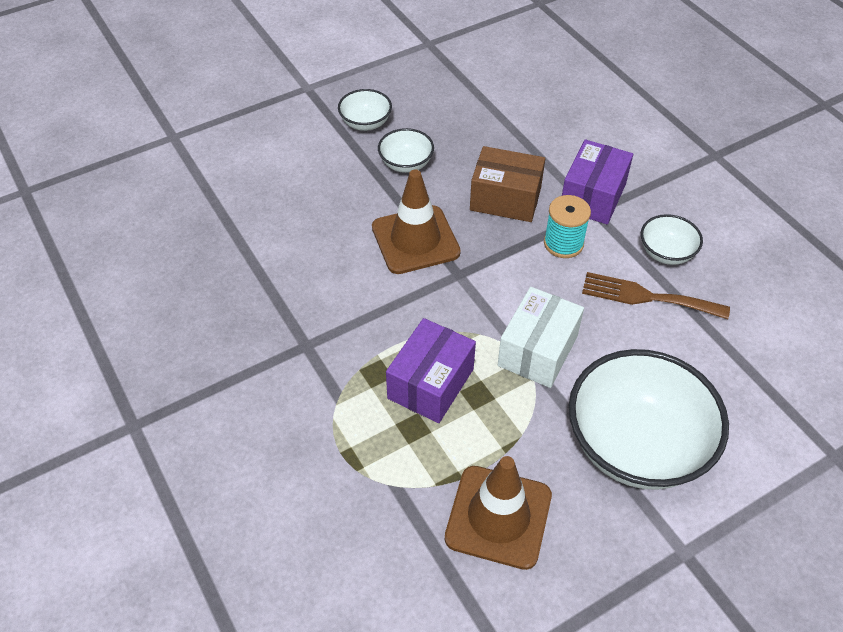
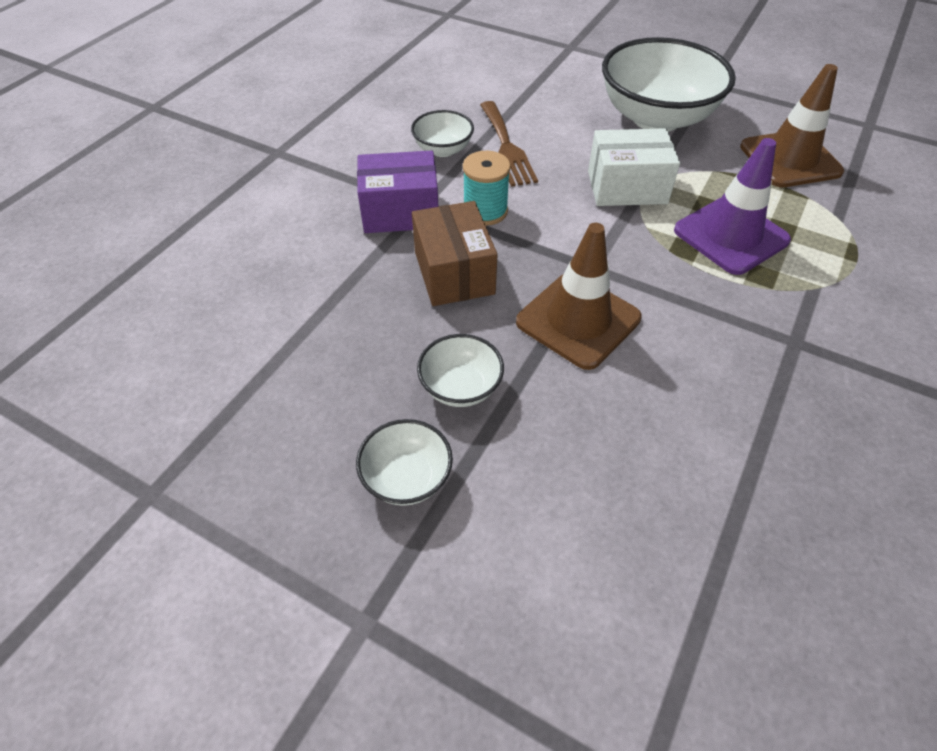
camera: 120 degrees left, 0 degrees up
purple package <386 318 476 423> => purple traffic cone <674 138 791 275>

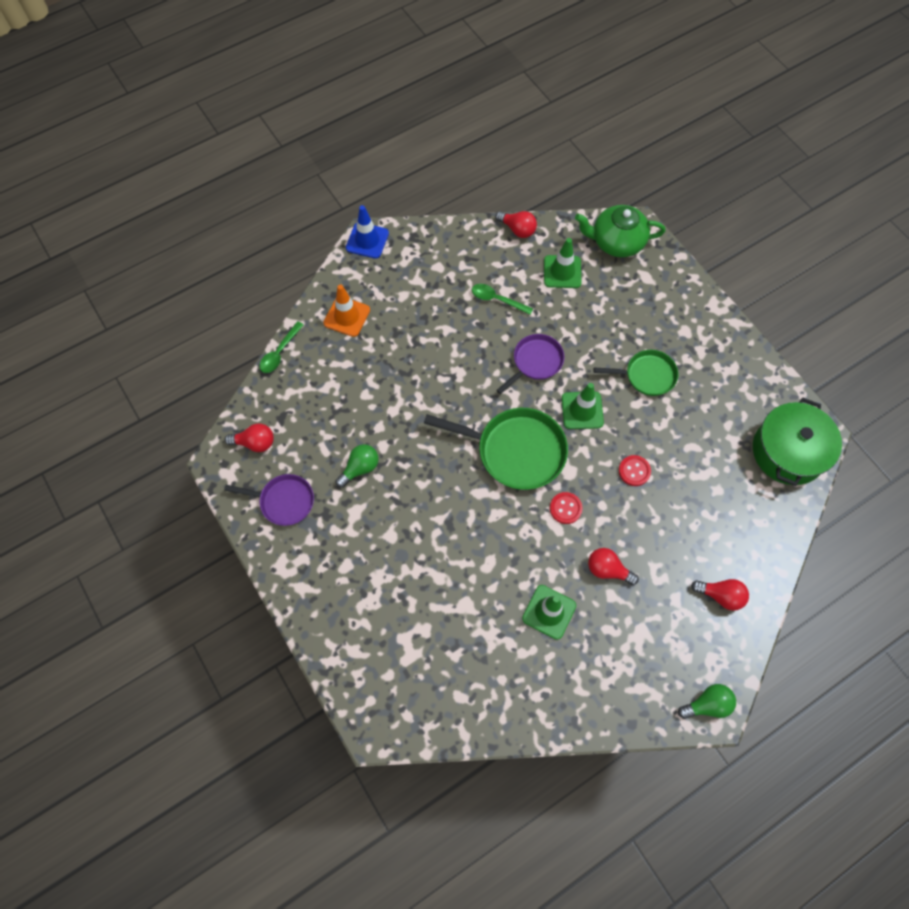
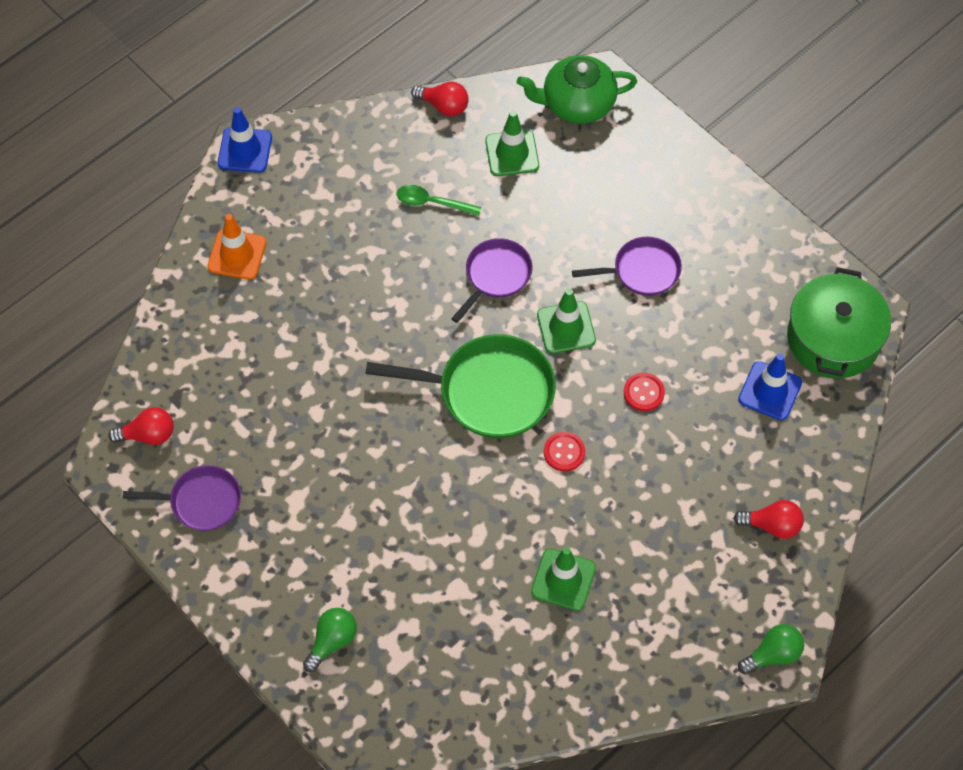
camera: 10 degrees left, 5 degrees down
emerald spoon <260 321 304 373> => nothing
emerald light bulb <336 444 379 488> => emerald light bulb <303 608 357 672>, relocated
red light bulb <588 548 639 585> => nothing
emerald skillet <594 350 678 396> => purple skillet <572 237 682 296>
nothing => royal blue traffic cone <738 353 802 421>

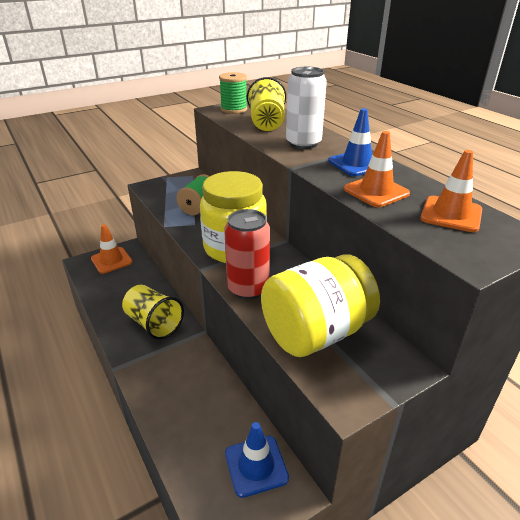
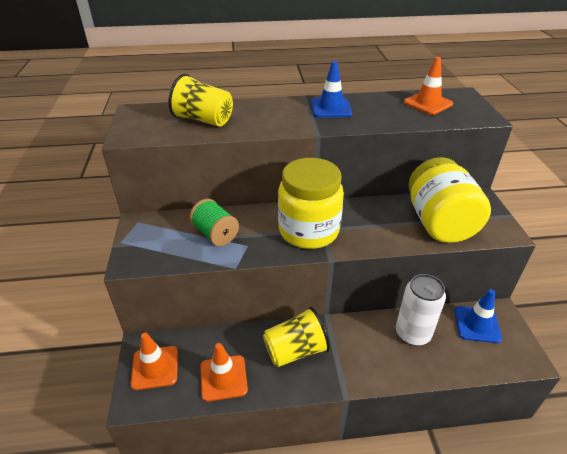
camera: 65 degrees left, 5 degrees up
emerald spool <219 72 247 114> => nothing
red soda can <224 209 270 300> => nothing
snow-white soda can <286 67 327 149> => snow-white soda can <396 274 446 346>, relocated
orange-coloured traffic cone <344 131 410 207> => orange-coloured traffic cone <200 343 248 402>, relocated

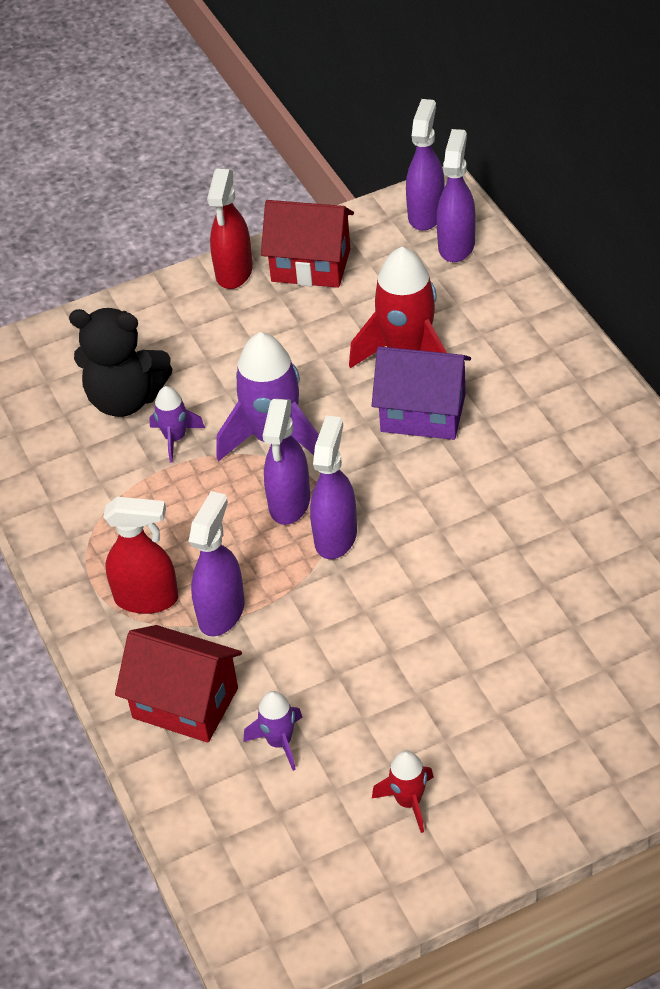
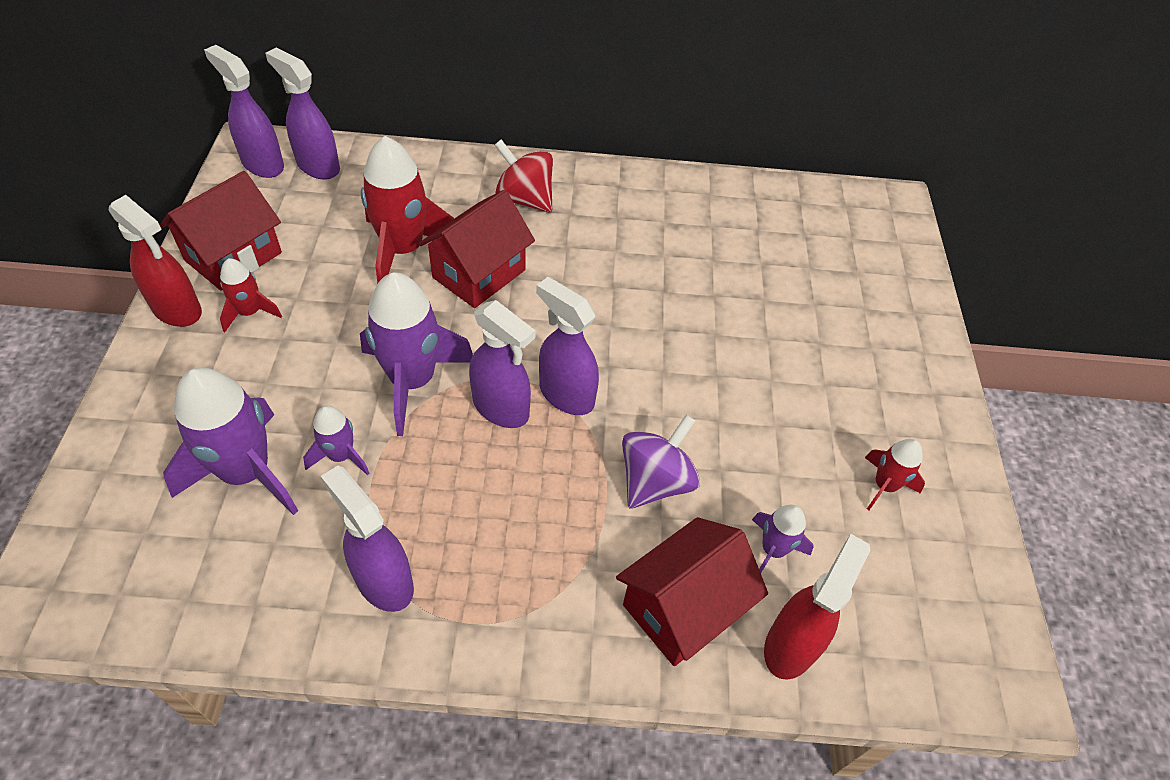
camera: 70 degrees left, 5 degrees up
jet-black stuffed bear <69 308 173 417> => purple spaceship <163 367 298 515>
red spray cleaner <103 497 178 614> => red spray cleaner <764 534 870 680>, relocated
purple spray cleaner <188 491 245 636> => purple spray cleaner <321 466 414 612>, relocated
purple cottage <372 346 471 440> => red cottage <418 190 535 308>
nothing => red spaceship <220 258 282 332>
nothing => red toy top <495 139 553 213>
nothing => purple toy top <622 414 700 509>

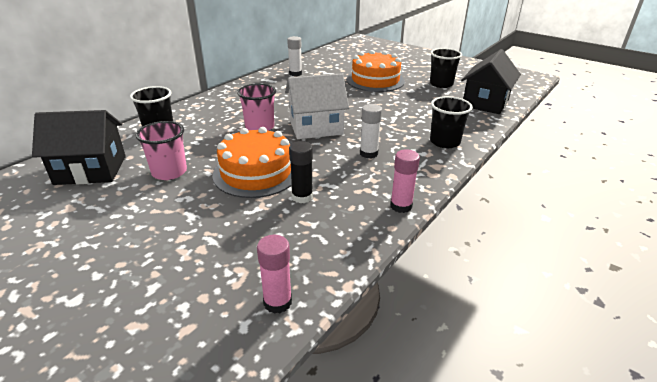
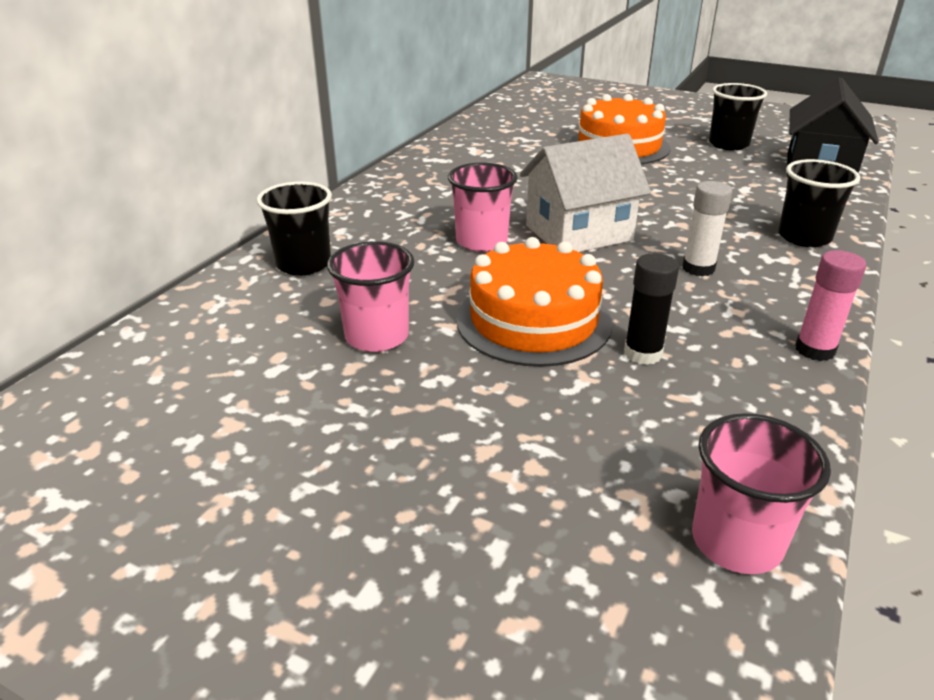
camera: 10 degrees left, 0 degrees up
jet-black cottage <32 110 126 185> => nothing
rose-pink glue <257 235 292 314> => rose-pink cup <692 413 831 574>
snow-white glue <287 36 302 76> => nothing

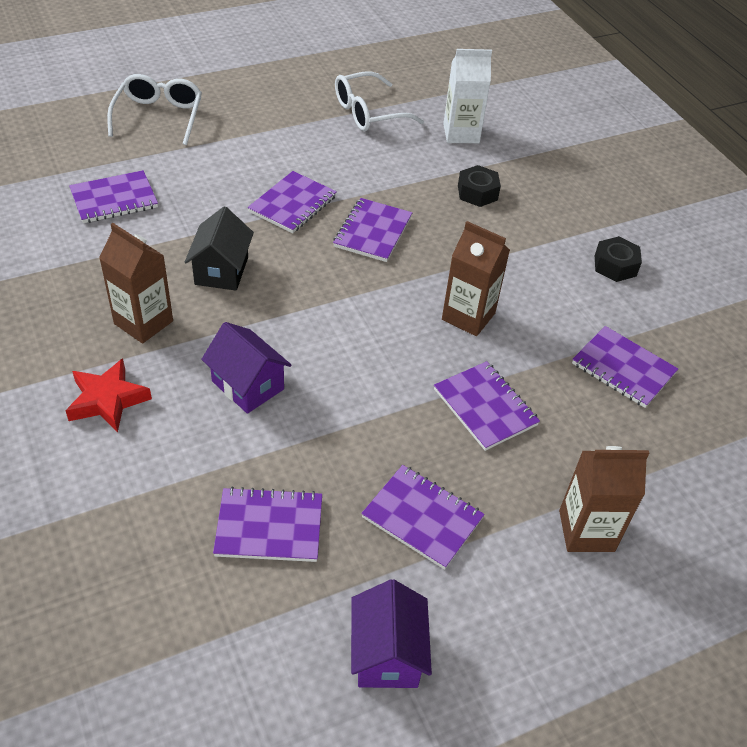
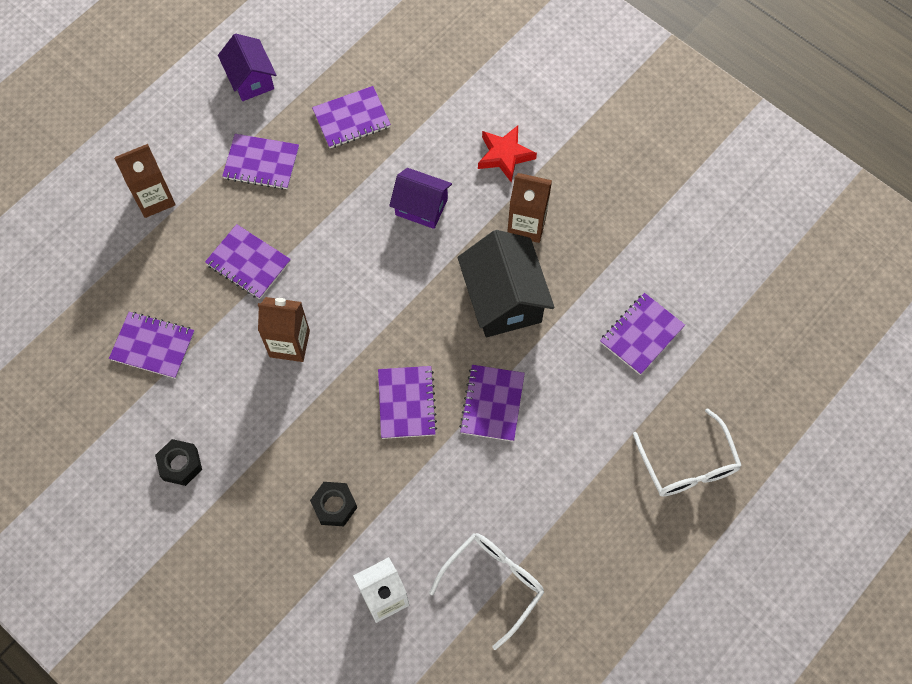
camera: 160 degrees right, 20 degrees up
jet-black cottage <185 207 254 291> => jet-black cottage <457 230 555 337>, x1.57

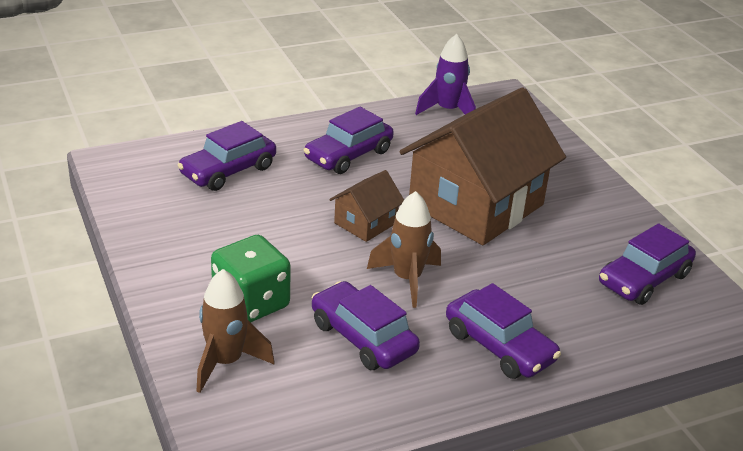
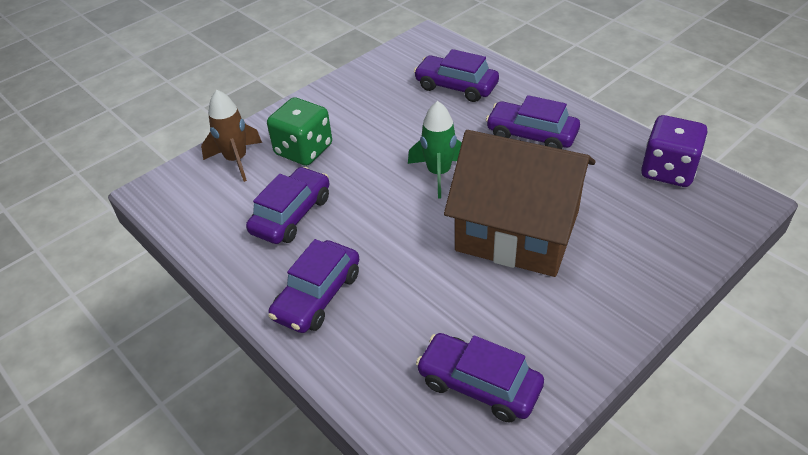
camera: 75 degrees right, 10 degrees up
russet cottage <329 170 404 242> => emerald spaceship <408 101 462 199>
russet spaceship <367 191 441 308> => nothing
purple spaceship <415 34 476 115> => purple dice <641 115 707 187>

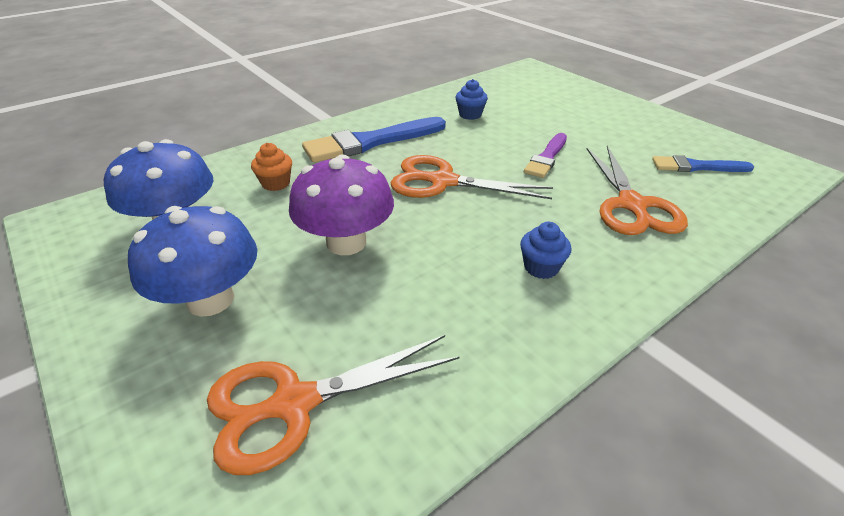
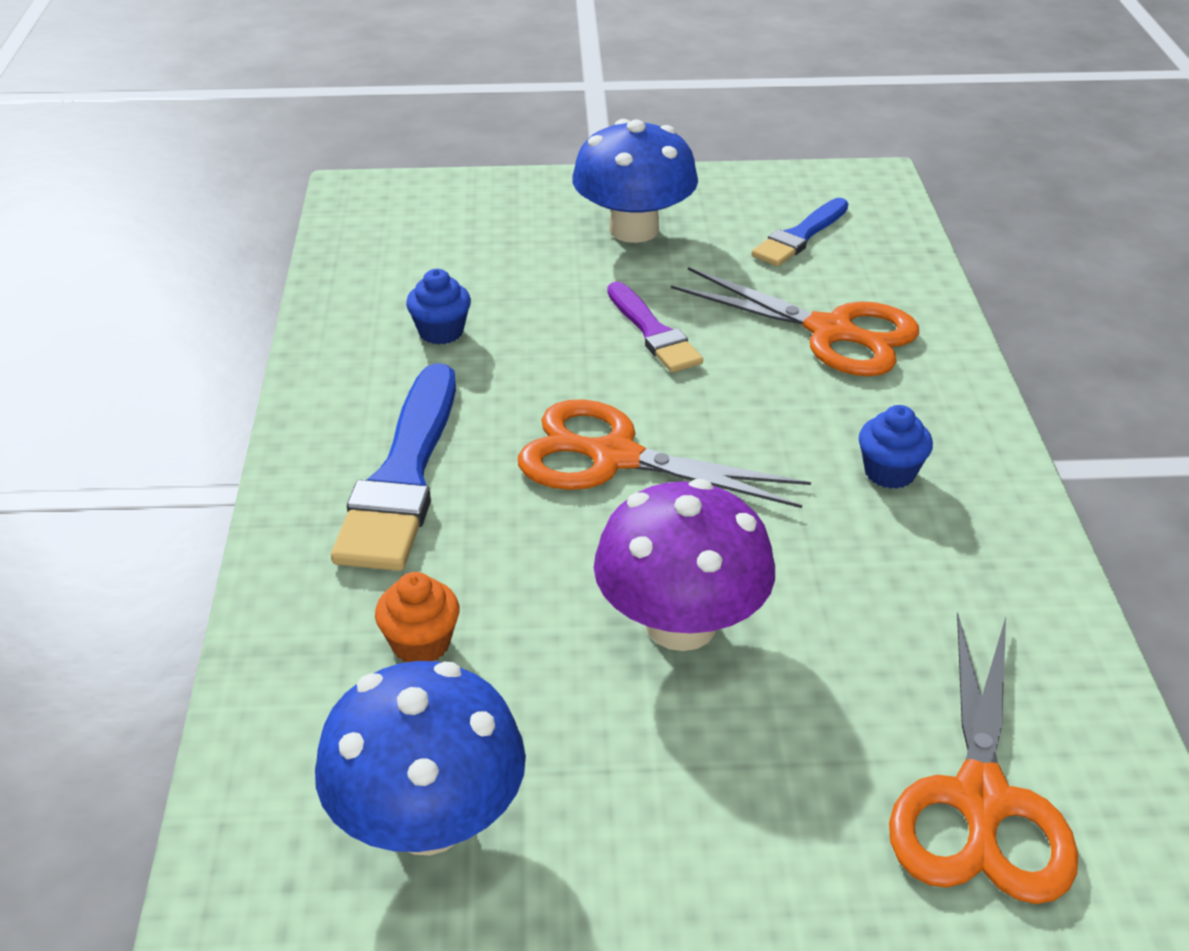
camera: 55 degrees left, 0 degrees up
royal blue fungus <128 206 257 317> => royal blue fungus <572 119 698 243>, relocated
orange-coloured scissors <391 155 553 199> => orange-coloured scissors <518 399 811 508>, 60 degrees clockwise

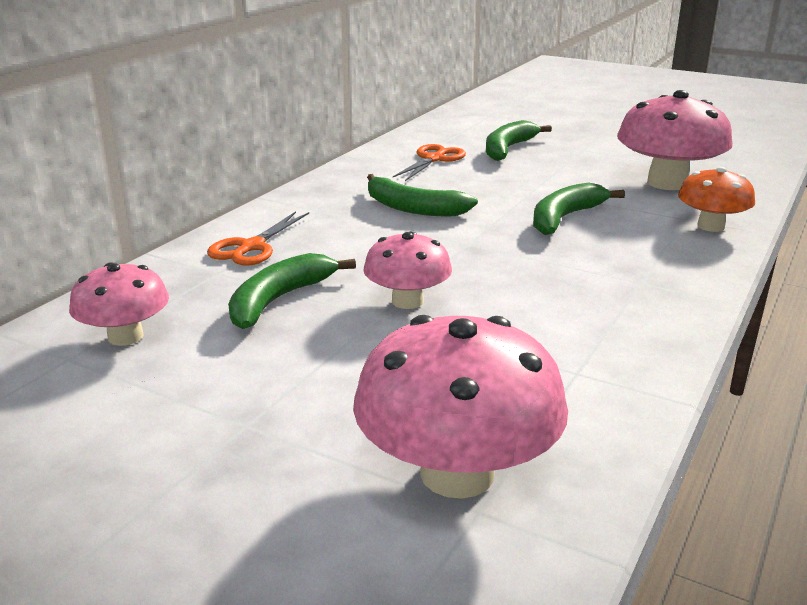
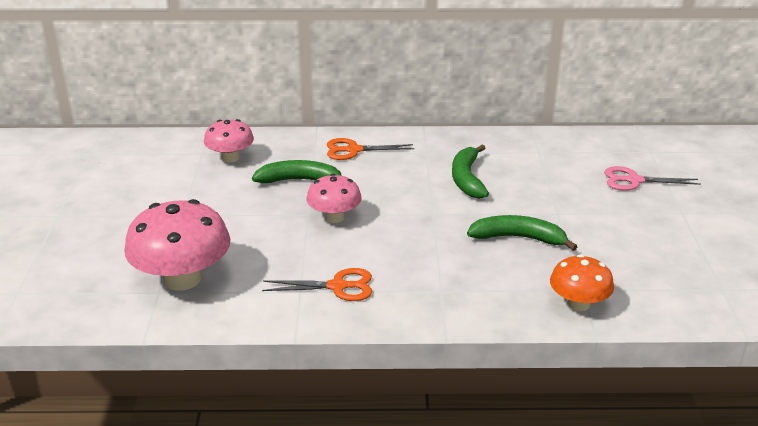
camera: 60 degrees right, 5 degrees up
orange-coloured scissors <393 144 466 181> => orange-coloured scissors <262 268 372 301>, relocated
emerald banana fruit <486 120 552 161> => rose-pink scissors <604 166 700 191>
rose-pink fungus <617 90 733 190> => nothing

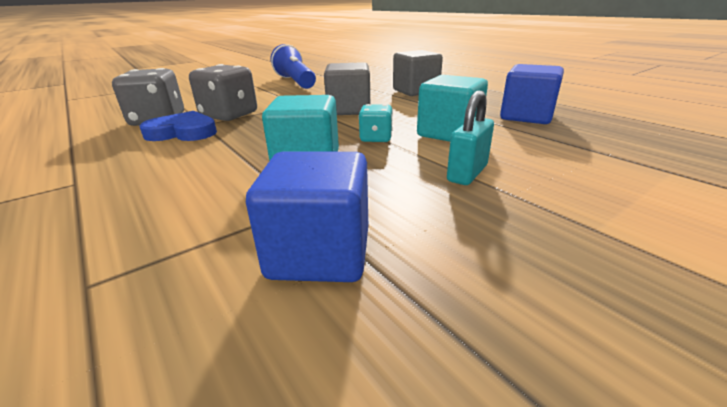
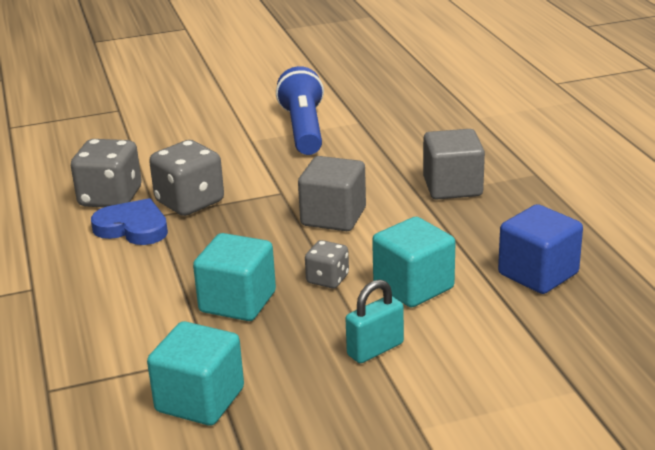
camera: 20 degrees right, 0 degrees up
royal blue block <246 151 368 282> => teal block <147 321 244 426>
teal dice <359 104 393 142> => grey dice <305 240 349 288>

